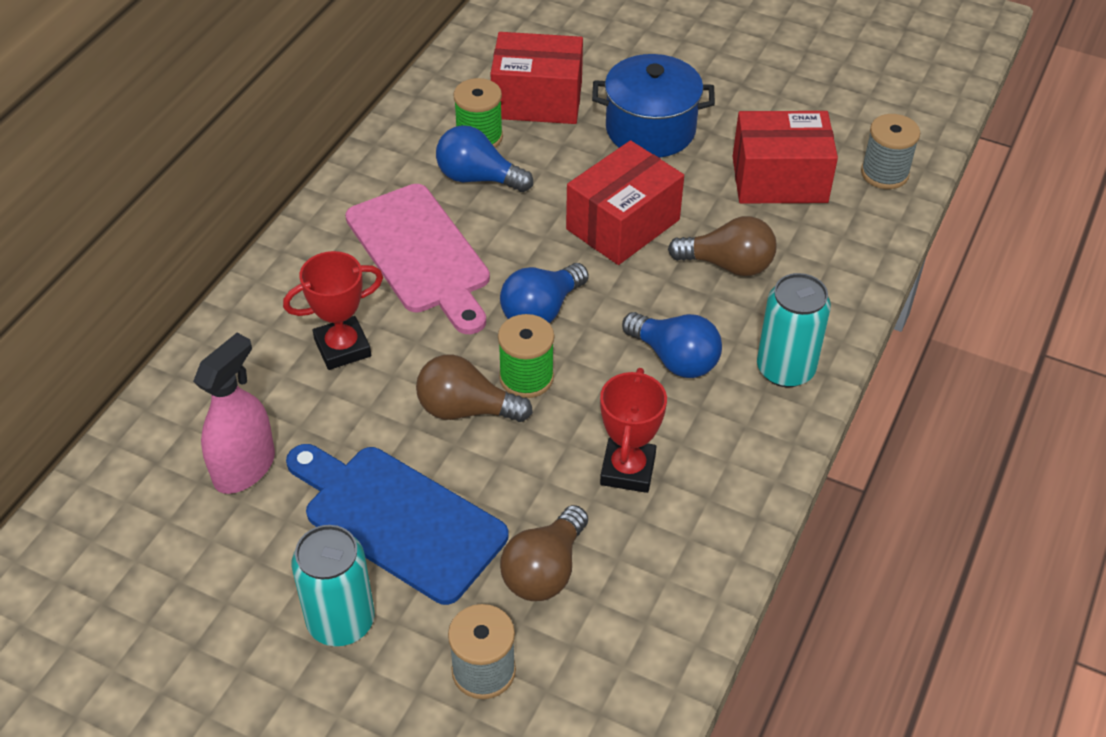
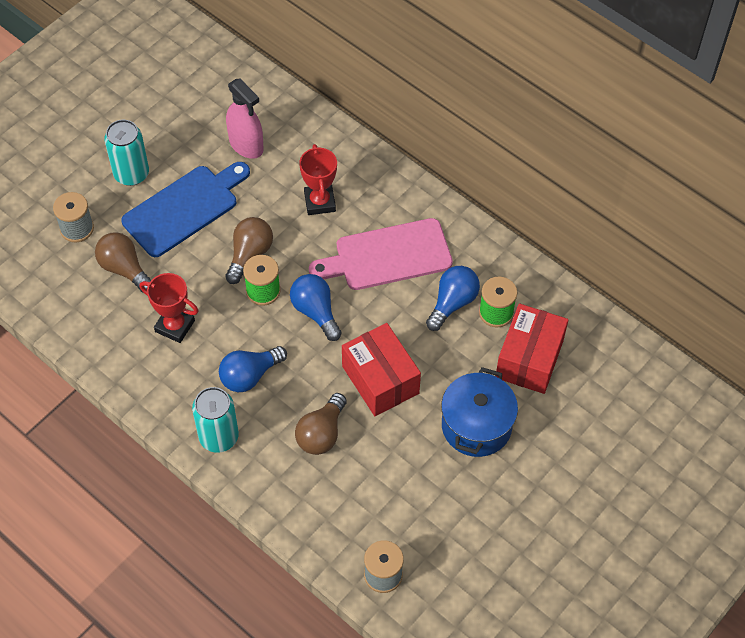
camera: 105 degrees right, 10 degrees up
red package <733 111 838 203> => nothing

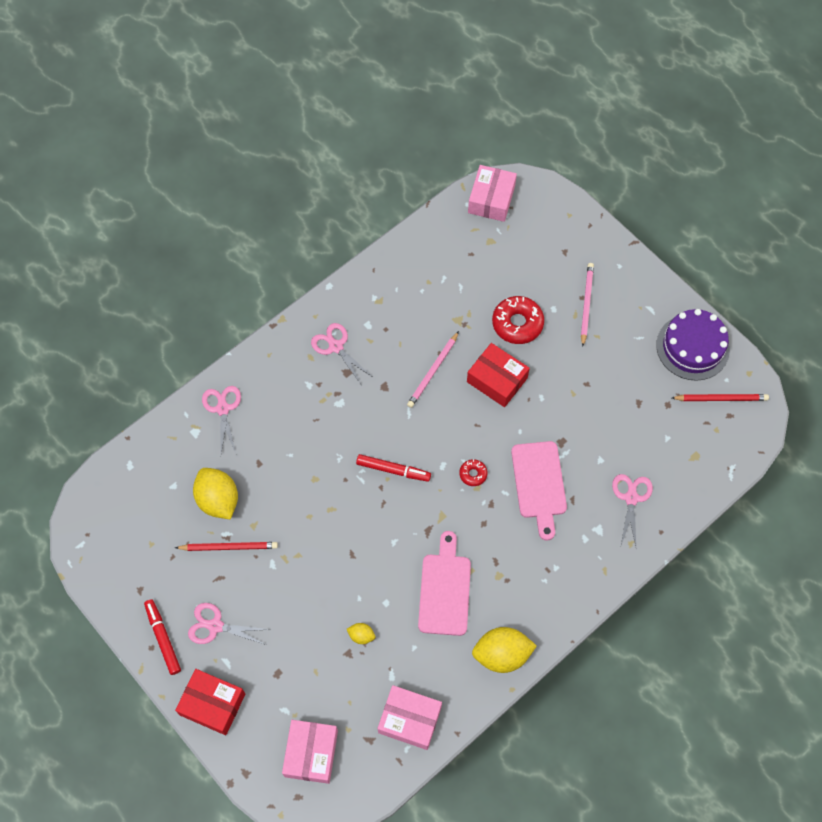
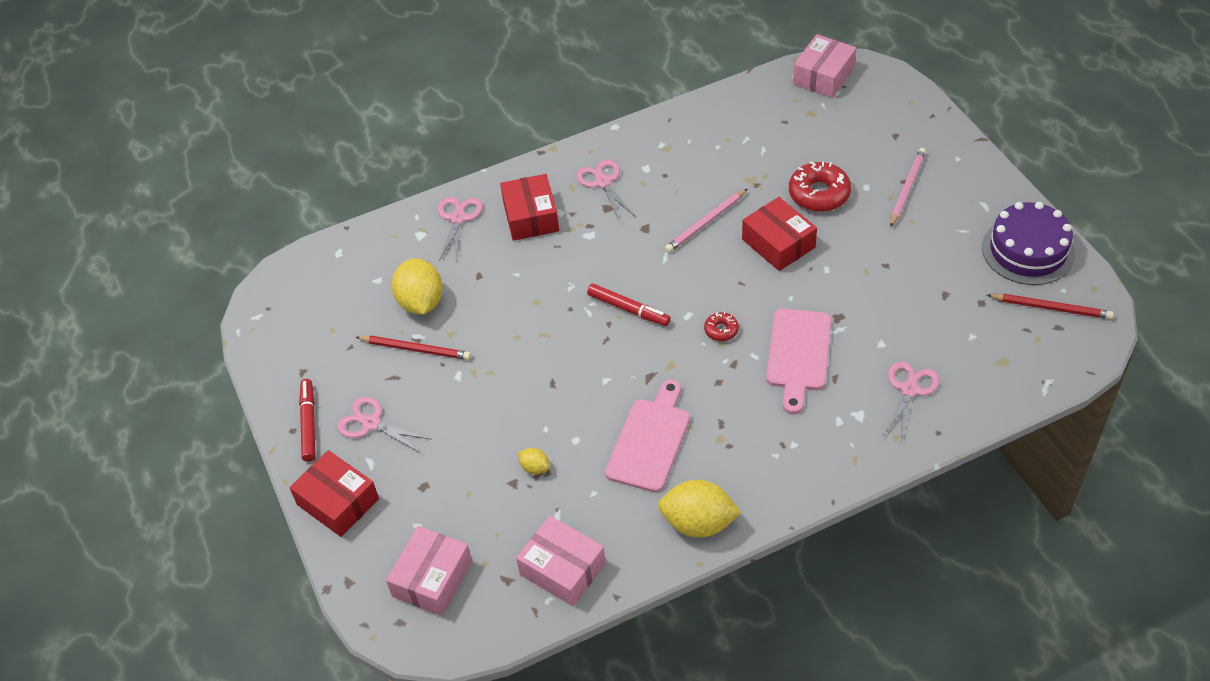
camera: 20 degrees right, 15 degrees down
nothing => red package <500 174 559 241>

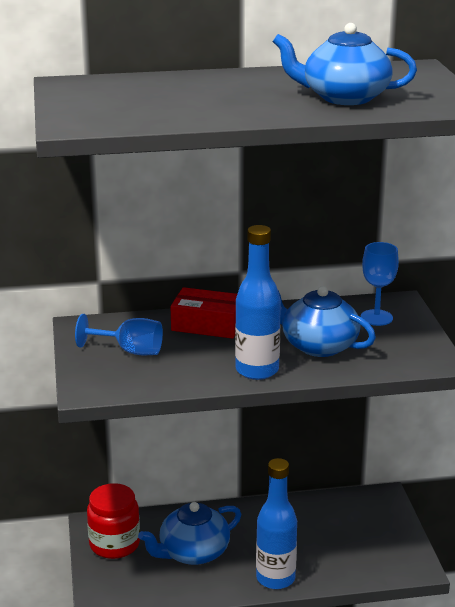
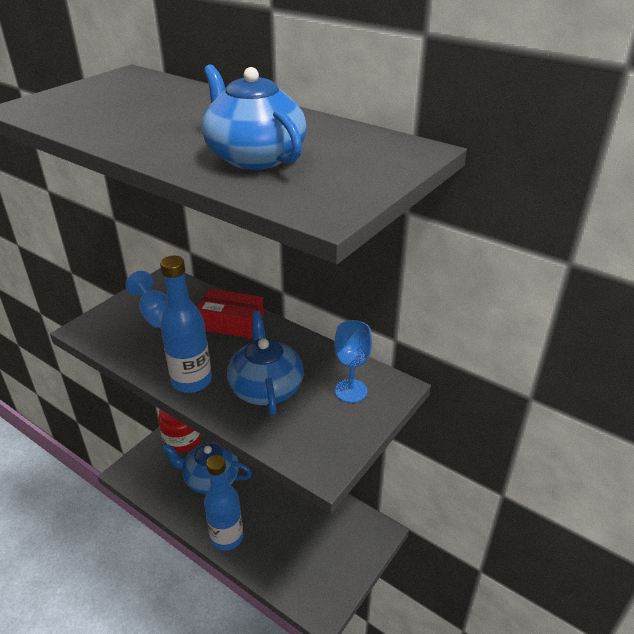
camera: 45 degrees right, 10 degrees up
red package <171 287 237 339> => red package <197 289 264 339>, 45 degrees counterclockwise

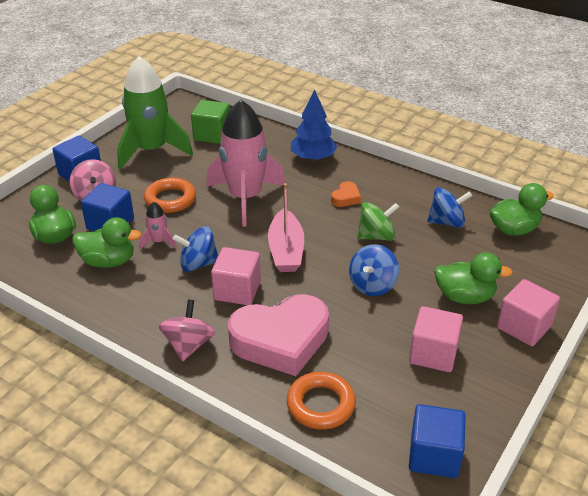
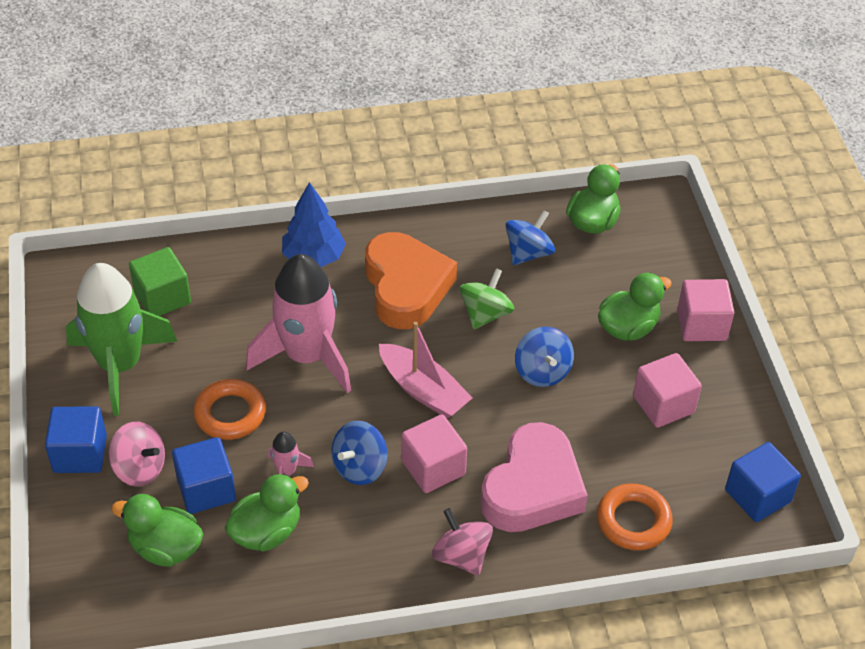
camera: 45 degrees left, 10 degrees up
orange-coloured heart shape <331 181 361 207> => orange-coloured heart shape <365 232 457 329>, x2.44

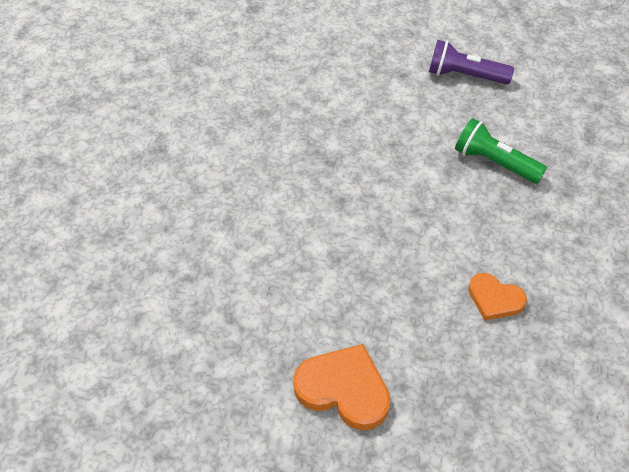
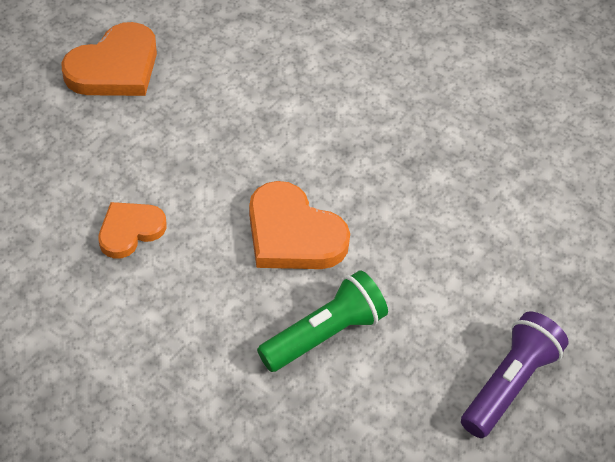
camera: 110 degrees right, 0 degrees up
nothing => orange-coloured heart shape <249 181 350 269>

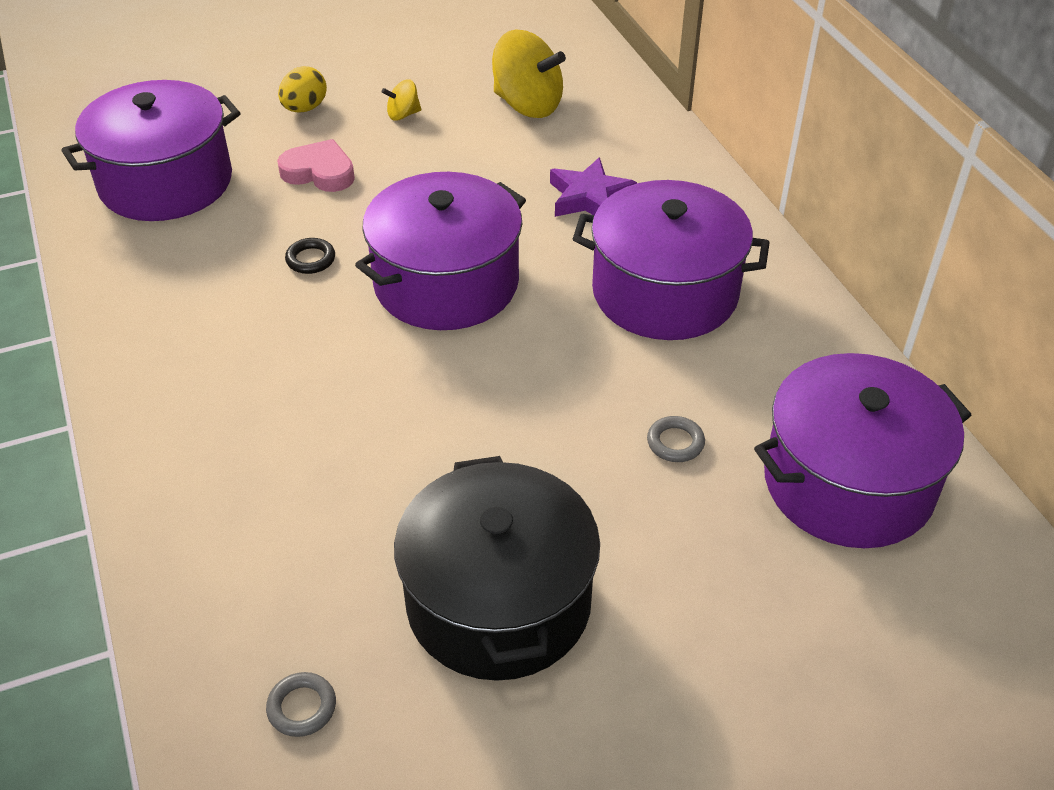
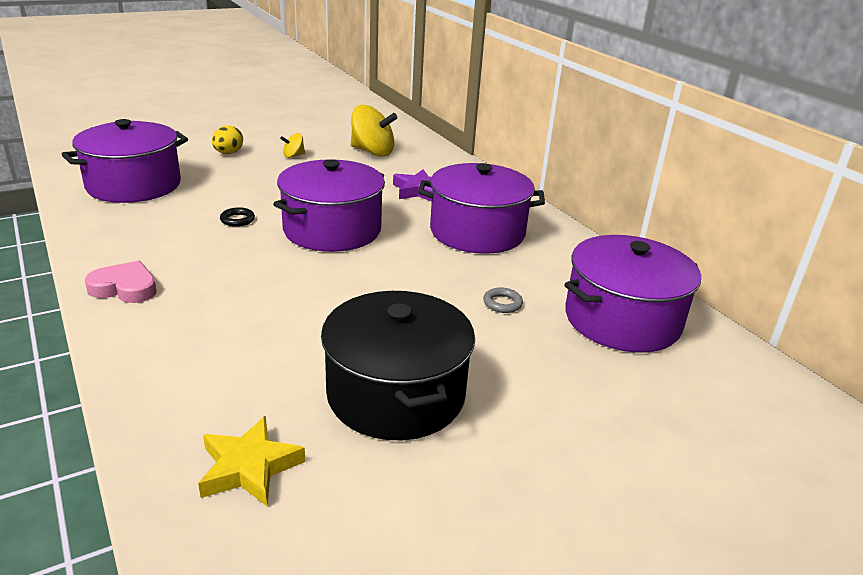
camera: 10 degrees left, 15 degrees down
grey ring <266 672 336 737> => yellow star shape <198 416 305 506>
rose-pink heart shape <277 139 355 192> => rose-pink heart shape <85 261 157 303>, relocated

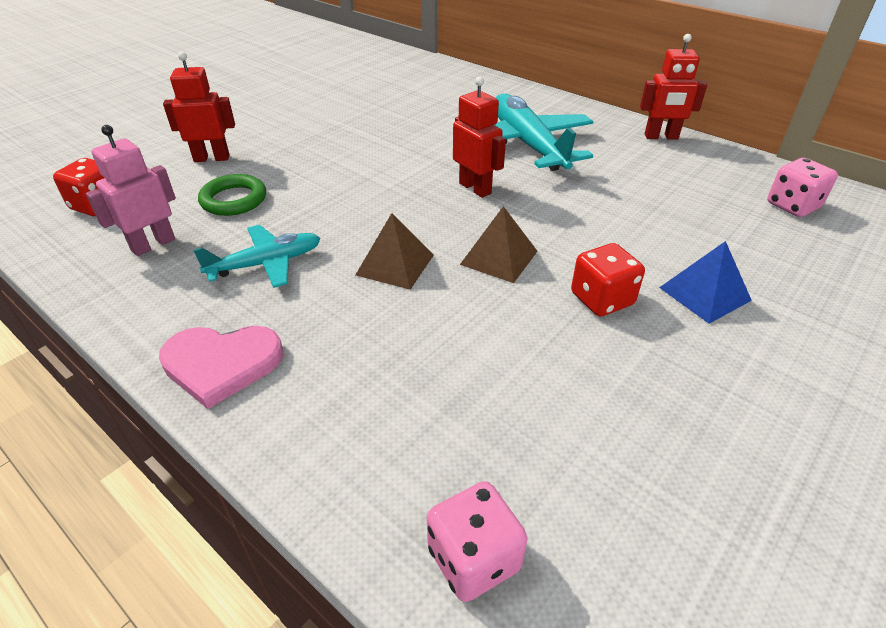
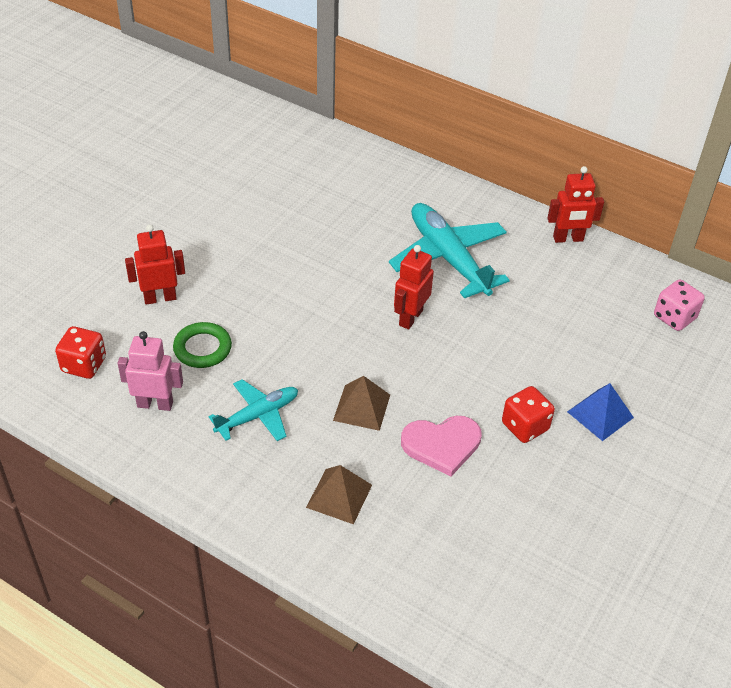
camera: 10 degrees left, 5 degrees up
rose-pink toy robot <86 125 176 256> => rose-pink toy robot <118 331 183 411>, 60 degrees clockwise
rose-pink heart shape <159 326 283 409> => rose-pink heart shape <401 416 482 477>, relocated
rose-pink dice <427 481 527 602> => nothing
red toy robot <453 76 506 198> => red toy robot <394 245 434 330>, 105 degrees counterclockwise
russet pyramid shape <460 206 538 283> => russet pyramid shape <306 465 372 524>, relocated

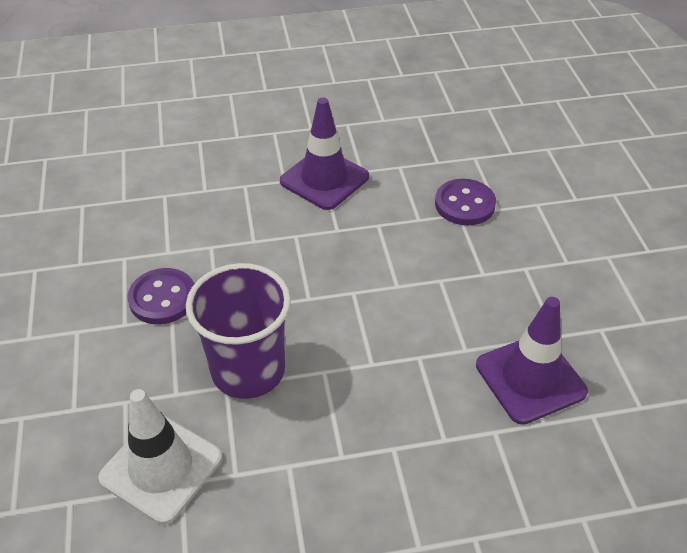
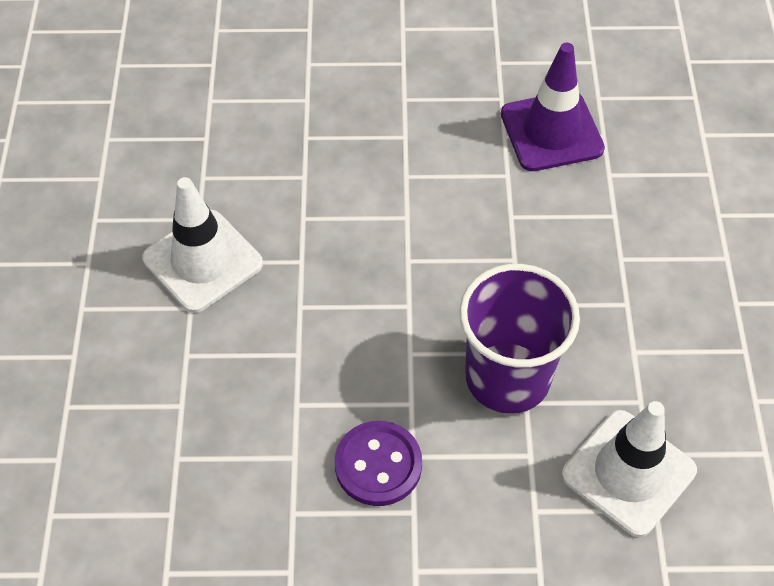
camera: 80 degrees left, 10 degrees up
purple traffic cone <280 98 369 210> => snow-white traffic cone <142 177 263 313>
purple sewing button <435 179 496 225> => nothing

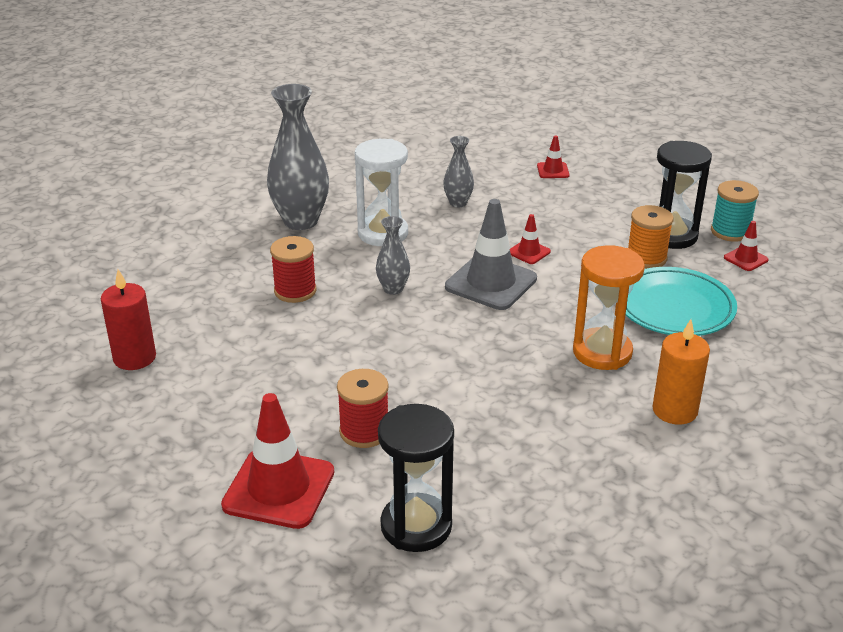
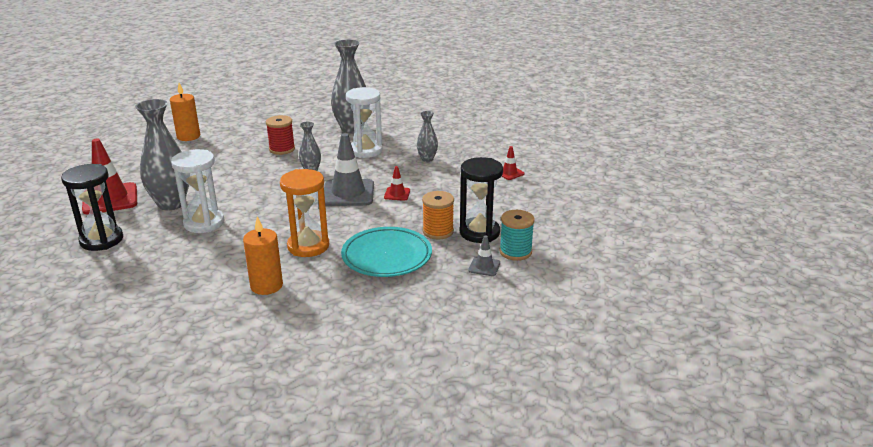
camera: 55 degrees right, 5 degrees down
red wax candle <101 269 156 370> => orange-coloured wax candle <170 83 200 141>
red spool <337 369 389 448> => grey tall vase <135 99 189 211>
red traffic cone <724 221 769 271> => grey traffic cone <468 235 500 276>
nothing => snow-white hourglass <171 149 224 233>

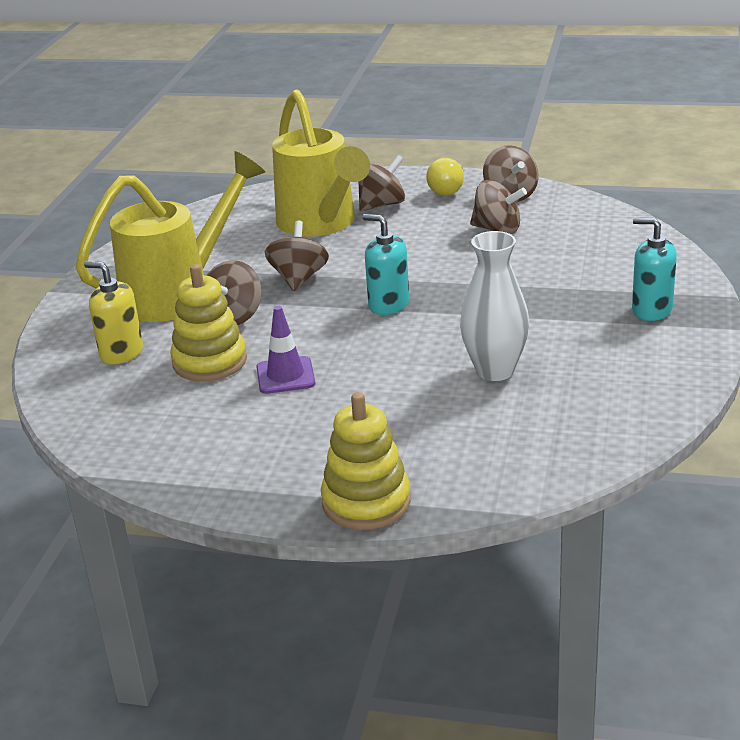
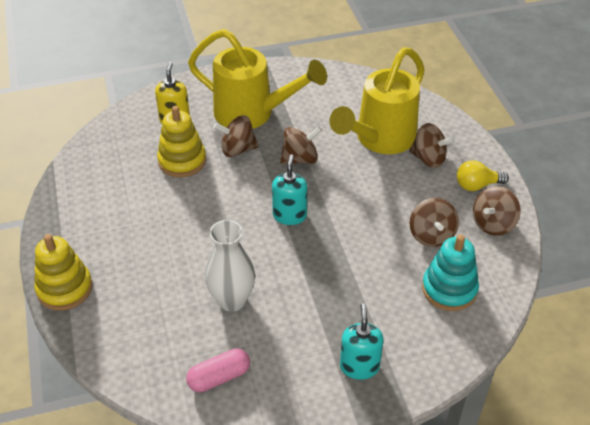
camera: 60 degrees right, 15 degrees up
purple traffic cone <256 306 315 394> => nothing
nothing => rose-pink pill shape <186 348 250 392>
nothing => teal stacking toy <422 235 479 311>

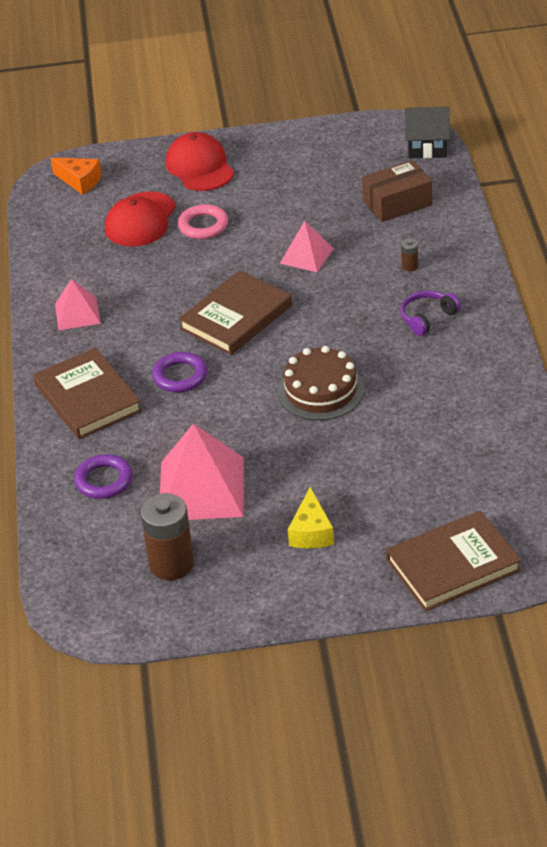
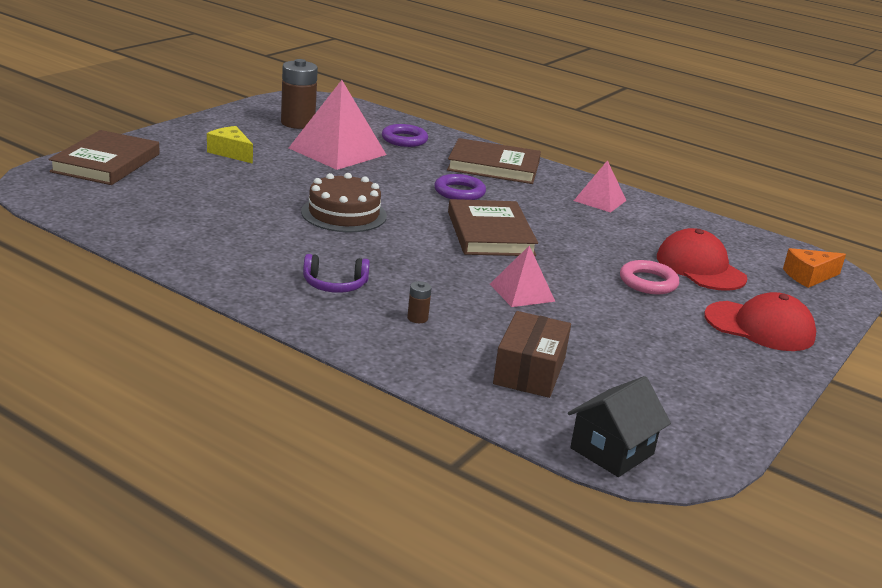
camera: 125 degrees right, 15 degrees down
purple headset <400 291 461 336> => purple headset <303 254 370 293>, 90 degrees clockwise

